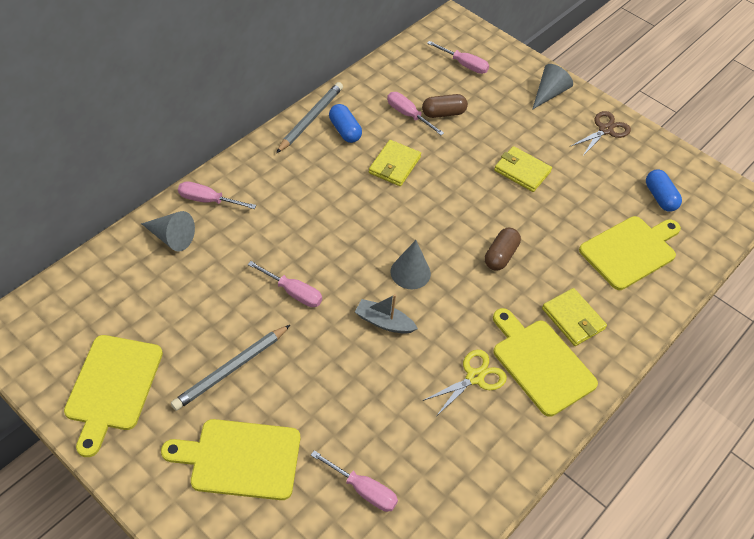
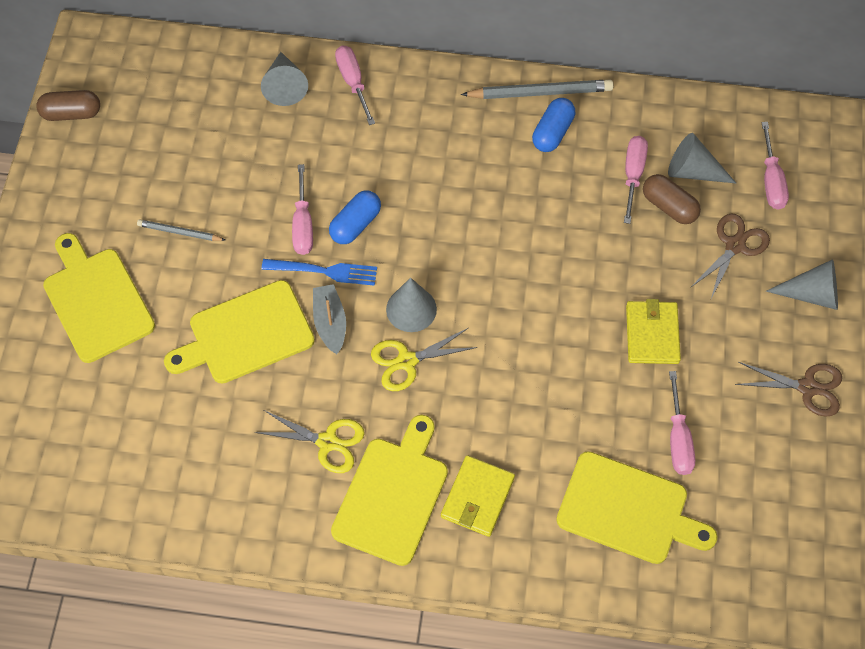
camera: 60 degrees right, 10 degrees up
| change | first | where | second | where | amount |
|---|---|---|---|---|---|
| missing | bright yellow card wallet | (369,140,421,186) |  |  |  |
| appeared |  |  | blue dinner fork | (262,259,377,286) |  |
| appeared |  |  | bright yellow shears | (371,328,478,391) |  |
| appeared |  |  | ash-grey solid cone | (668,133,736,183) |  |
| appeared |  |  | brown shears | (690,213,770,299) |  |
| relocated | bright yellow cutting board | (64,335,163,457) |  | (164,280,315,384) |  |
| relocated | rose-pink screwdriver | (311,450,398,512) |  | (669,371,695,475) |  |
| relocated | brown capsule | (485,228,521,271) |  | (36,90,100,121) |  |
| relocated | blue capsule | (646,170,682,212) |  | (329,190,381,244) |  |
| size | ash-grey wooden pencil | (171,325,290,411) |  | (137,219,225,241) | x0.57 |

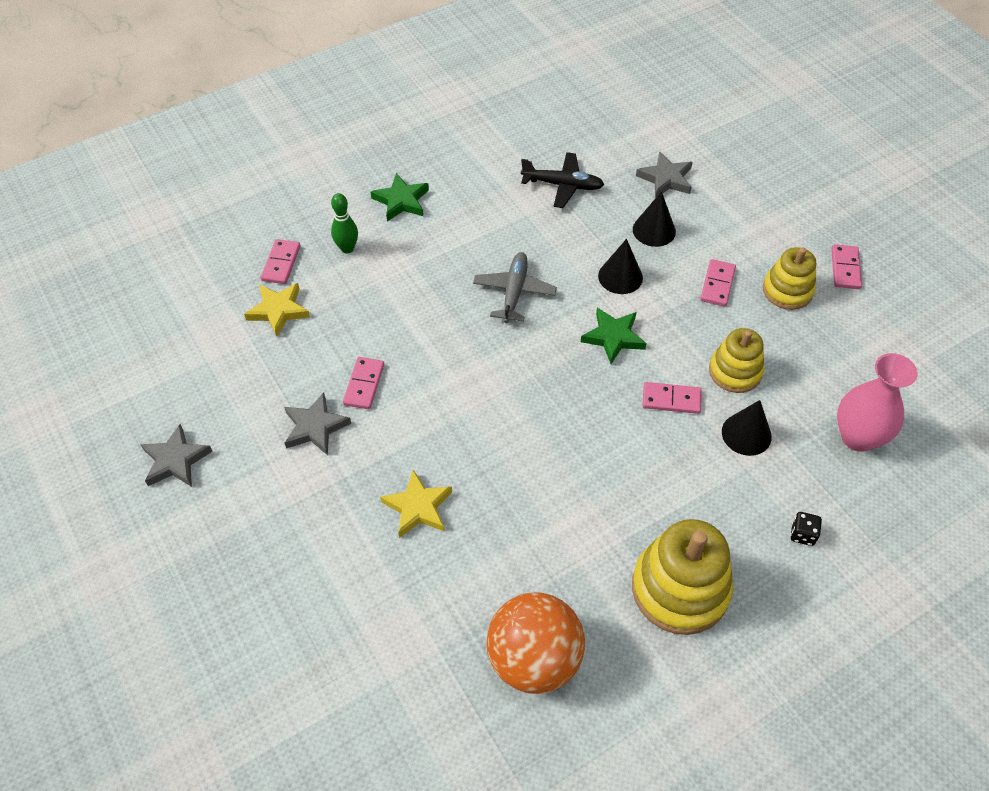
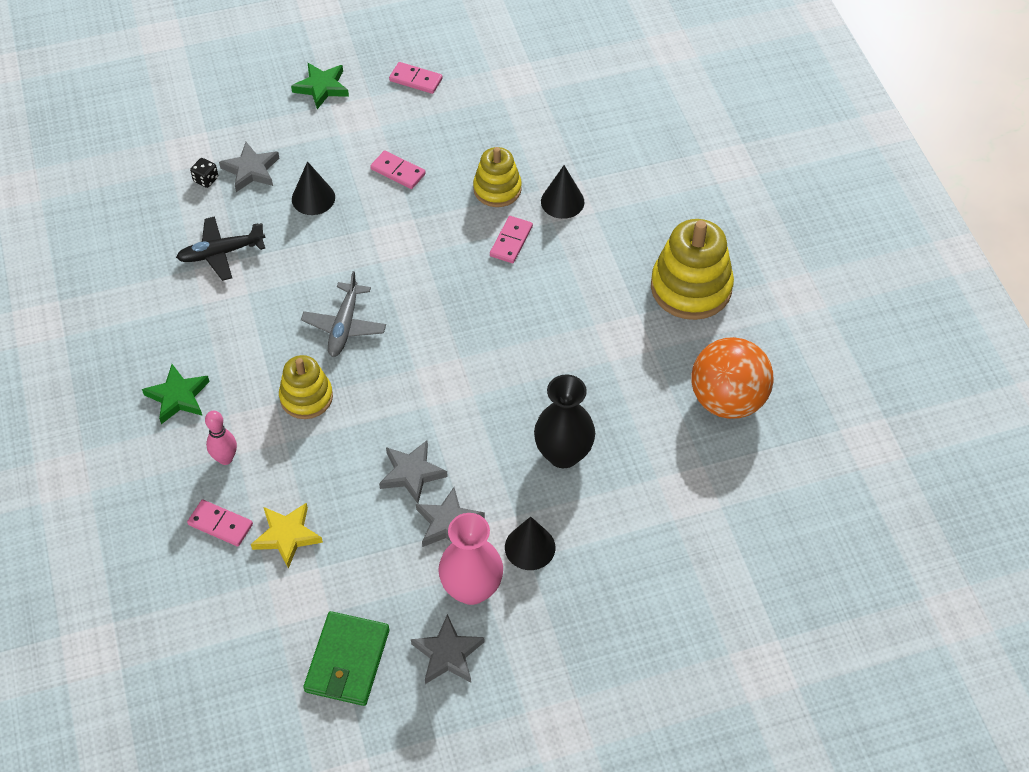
camera: 75 degrees left, 0 degrees up
| change | first | where | second | where | amount |
|---|---|---|---|---|---|
| appeared |  |  | leaf-green card wallet | (303,611,389,706) |  |
| relocated | leaf-green star | (581,308,647,364) |  | (291,63,349,109) |  |
| relocated | jet-black solid cone | (598,239,643,294) |  | (505,517,555,570) |  |
| relocated | bright yellow ring stacker | (763,247,816,310) |  | (279,355,333,419) |  |
| relocated | jet-black game die | (790,512,822,546) |  | (190,158,218,188) |  |
| relocated | rose-pink vase | (837,353,918,452) |  | (438,513,503,605) |  |
| exchanged | rose-pink domino piece | (343,357,384,409) | ash-grey star | (379,441,448,504) |  |
| exchanged | bright yellow star | (380,470,452,538) | jet-black vase | (534,374,595,468) |  |
| colour | leaf-green skittle | (331,193,358,253) | rose-pink skittle | (205,411,237,465) |  |
| spun | ash-grey aeroplane | (473,252,557,323) |  | (301,271,386,357) | 105 degrees counterclockwise |
| spun | jet-black aeroplane | (521,152,604,208) |  | (176,216,265,281) | 135 degrees counterclockwise |

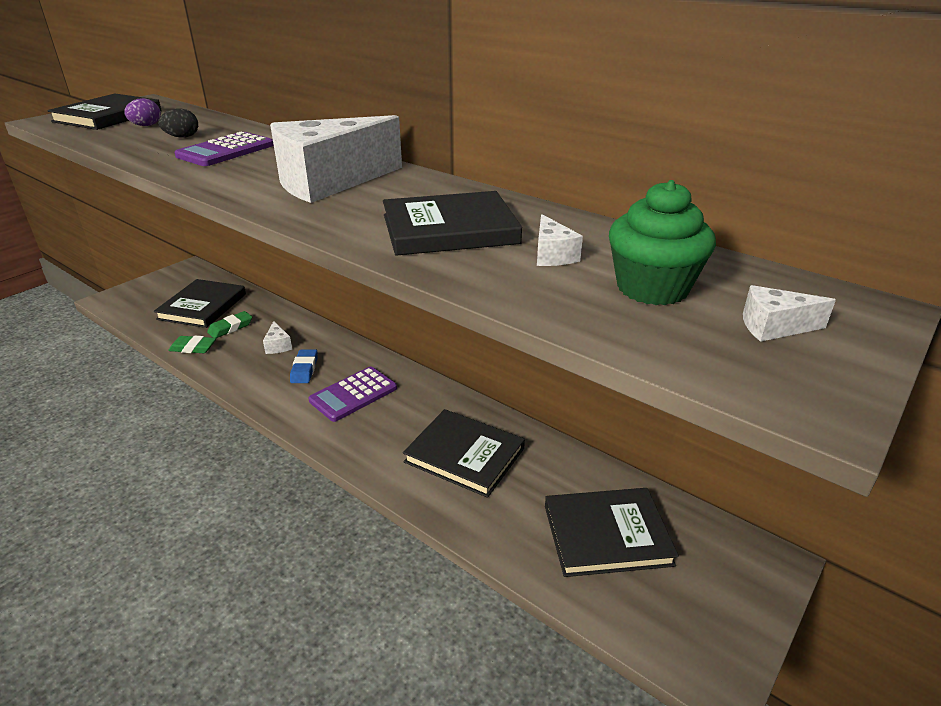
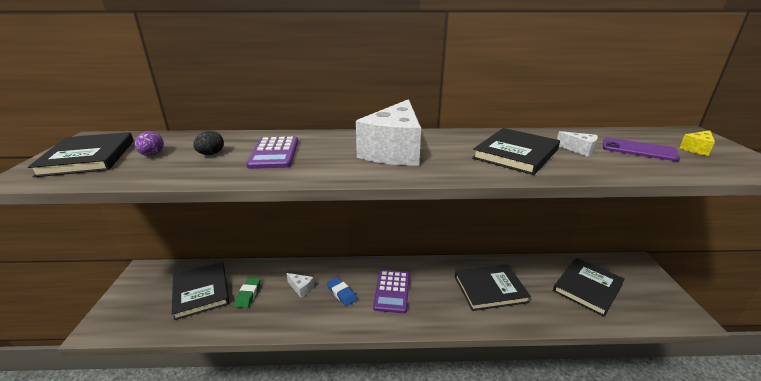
camera: 40 degrees left, 5 degrees down
| change | first | where | second | where | amount |
|---|---|---|---|---|---|
| missing | leaf-green pencil eraser | (168,336,216,353) |  |  |  |
| exchanged | leaf-green muffin | (609,180,716,305) | purple phone | (603,137,680,161) |  |
| colour | pure white cheese wedge | (743,285,836,342) | bright yellow cheese wedge | (679,130,715,156) |  |

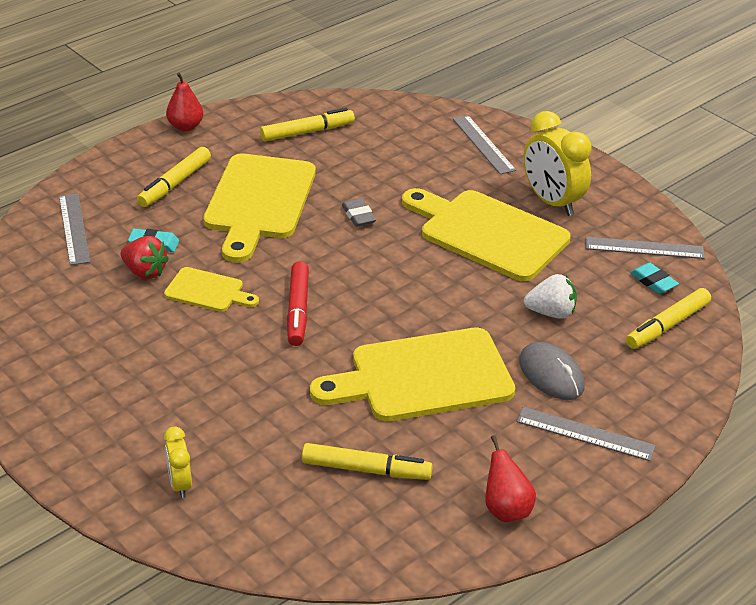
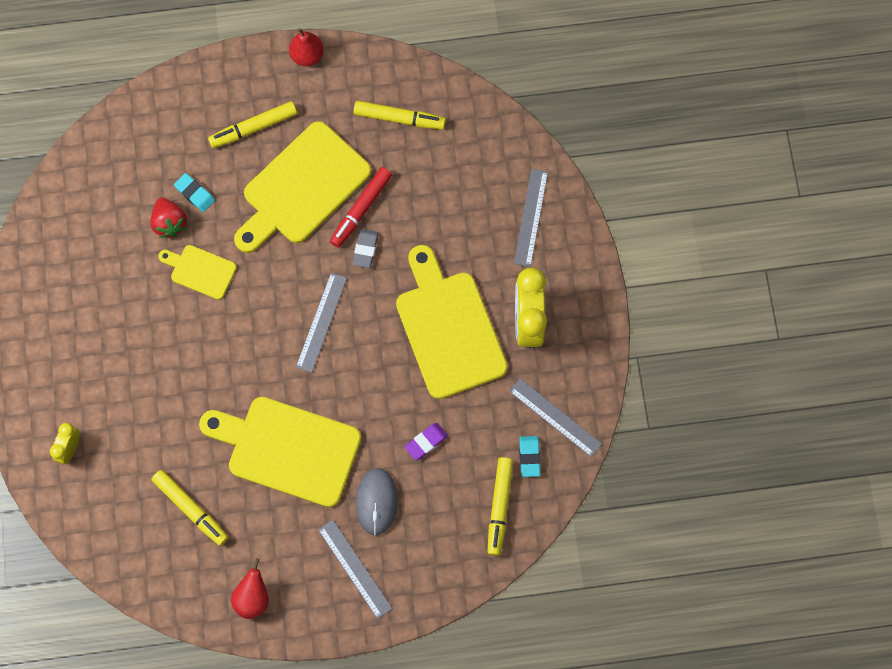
camera: 35 degrees right, 35 degrees up
| change | first | where | second | where | amount |
|---|---|---|---|---|---|
| relocated | ash-grey ruler | (59,193,90,265) |  | (296,273,347,373) |  |
| relocated | crimson felt pen | (287,261,309,346) |  | (330,167,392,248) |  |
| exchanged | pure white berry | (524,274,577,319) | purple pencil eraser | (405,423,448,461) |  |
| spun | bright yellow cutting board | (164,267,259,312) |  | (158,245,237,300) | 150 degrees clockwise |
| spun | bright yellow felt pen | (626,288,711,349) |  | (487,457,513,556) | 75 degrees counterclockwise |

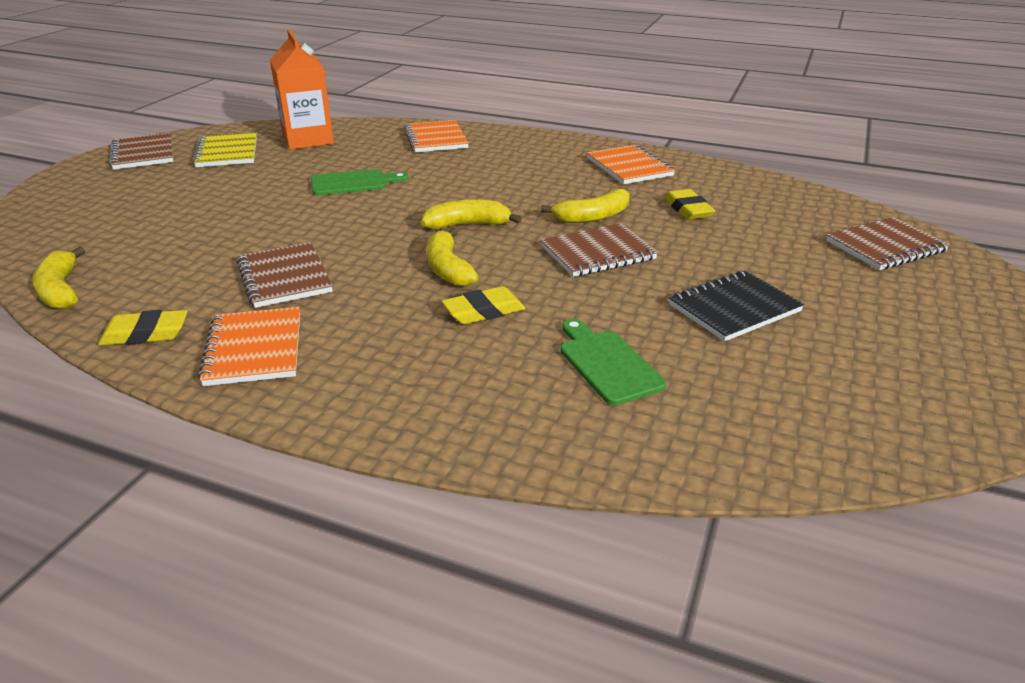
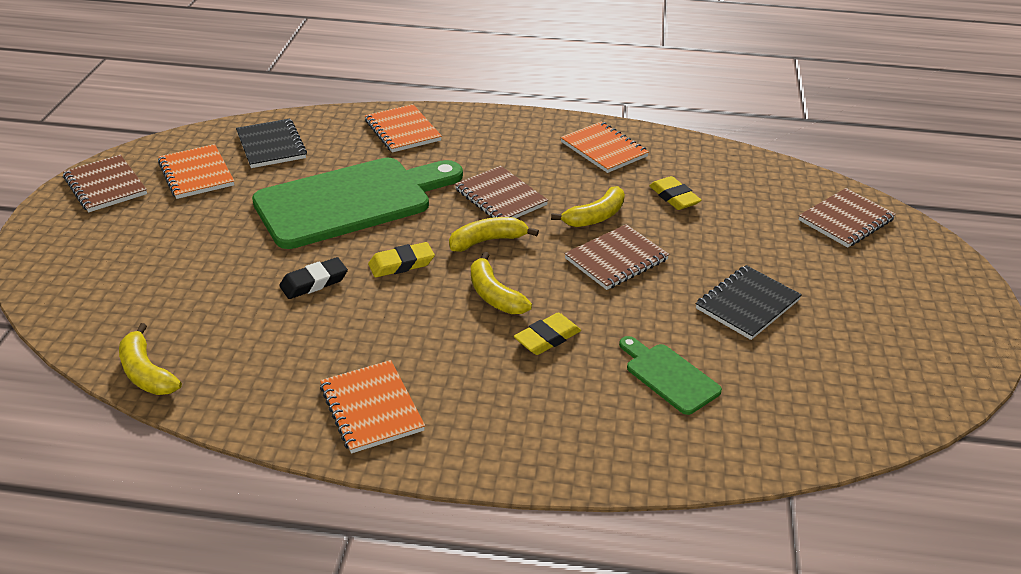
camera: 15 degrees left, 5 degrees up
| change | first | where | second | where | amount |
|---|---|---|---|---|---|
| appeared |  |  | jet-black pencil eraser | (279,257,348,299) |  |
| relocated | bright yellow pencil eraser | (98,310,188,345) |  | (368,242,435,277) |  |
| relocated | brown exercise book | (237,242,333,308) |  | (455,166,548,218) |  |
| exchanged | bright orange milk carton | (270,30,334,150) | jet-black exercise book | (236,119,307,168) |  |
| colour | bright yellow exercise book | (192,132,257,167) | bright orange exercise book | (158,144,234,199) |  |
| size | leaf-green cutting board | (311,169,408,196) |  | (252,158,463,249) | x2.22 |

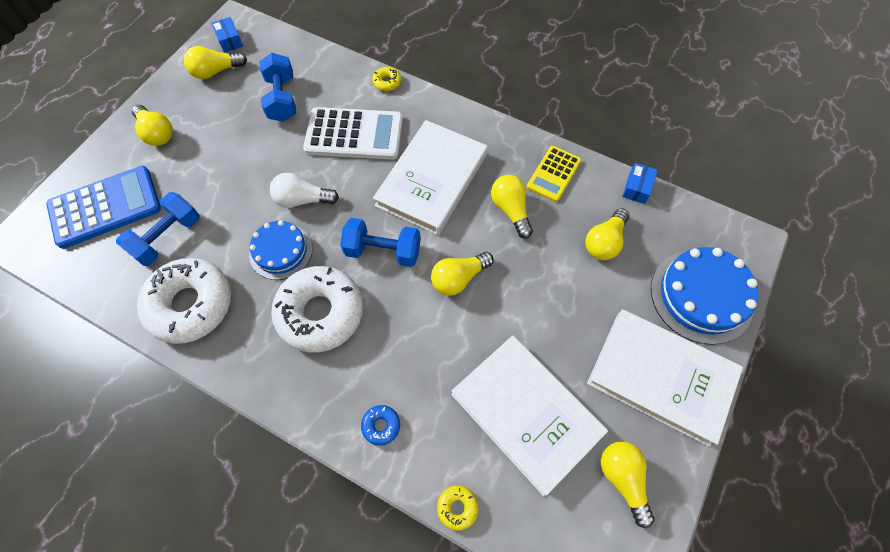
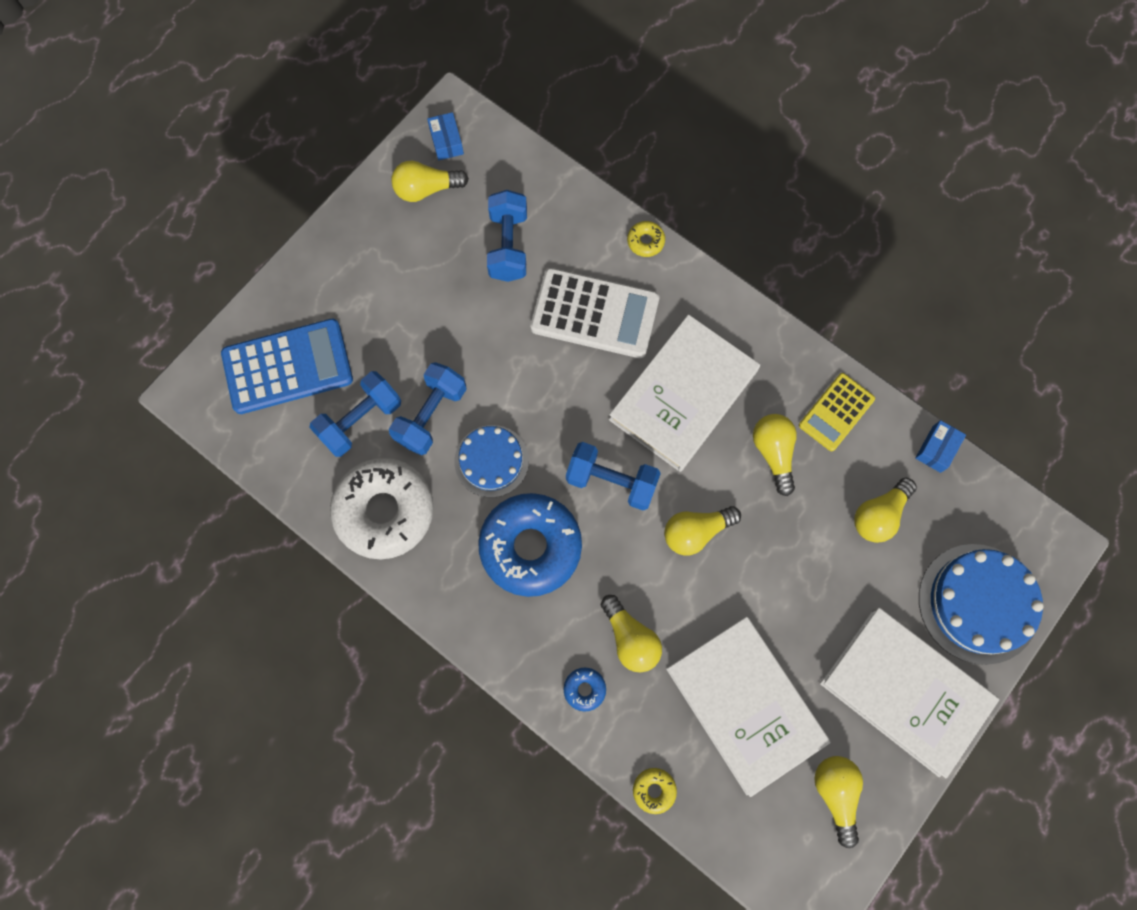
camera: 10 degrees right, 10 degrees up
| change | first | where | second | where | amount |
|---|---|---|---|---|---|
| missing | pure white bulb | (270,173,339,208) |  |  |  |
| appeared |  |  | blue dumbbell | (389,362,467,455) |  |
| relocated | bright yellow bulb | (132,105,173,146) |  | (601,595,662,672) |  |
| colour | pure white doughnut | (271,266,363,353) | blue doughnut | (478,493,582,597) |  |

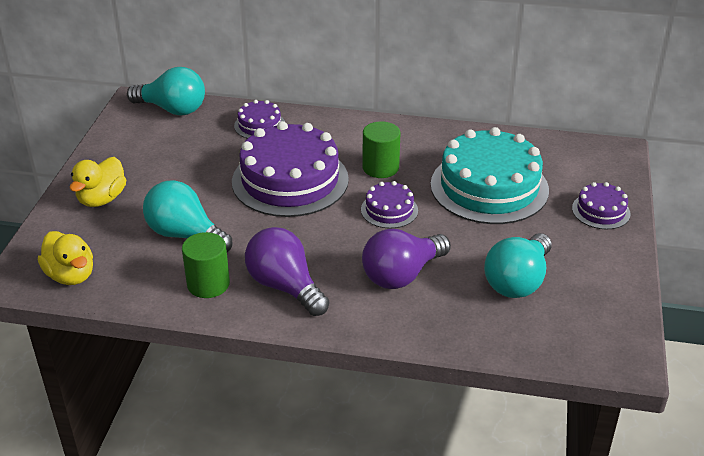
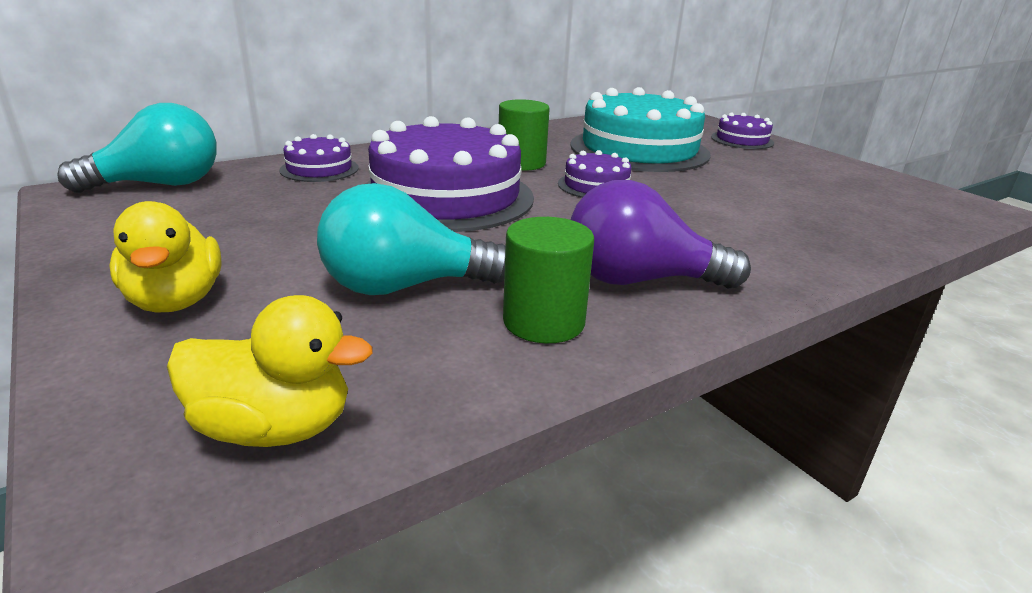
camera: 45 degrees left, 10 degrees down
| change | first | where | second | where | amount |
|---|---|---|---|---|---|
| missing | purple bulb | (362,229,451,289) |  |  |  |
| missing | turquoise bulb | (484,233,552,298) |  |  |  |

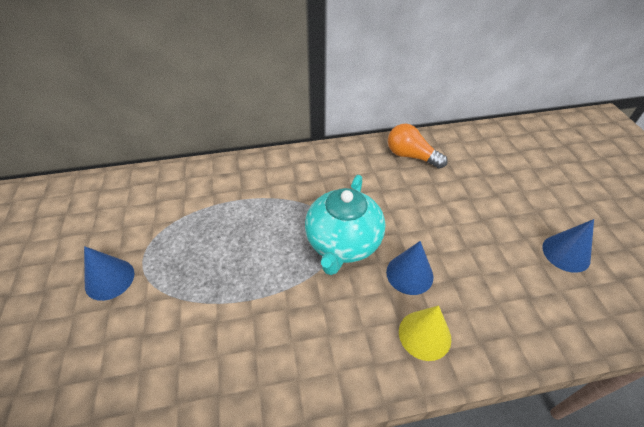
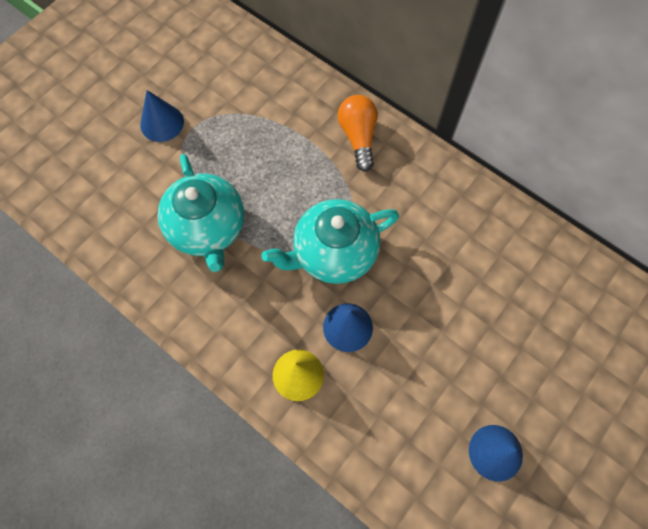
camera: 50 degrees right, 20 degrees up
| change | first | where | second | where | amount |
|---|---|---|---|---|---|
| appeared |  |  | turquoise china teapot | (157,154,244,272) |  |
| relocated | bright orange bulb | (388,124,448,169) |  | (338,95,377,172) |  |

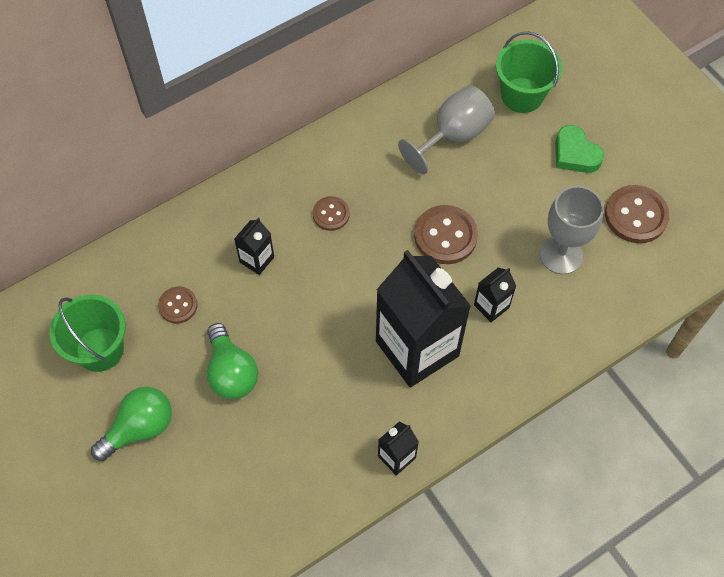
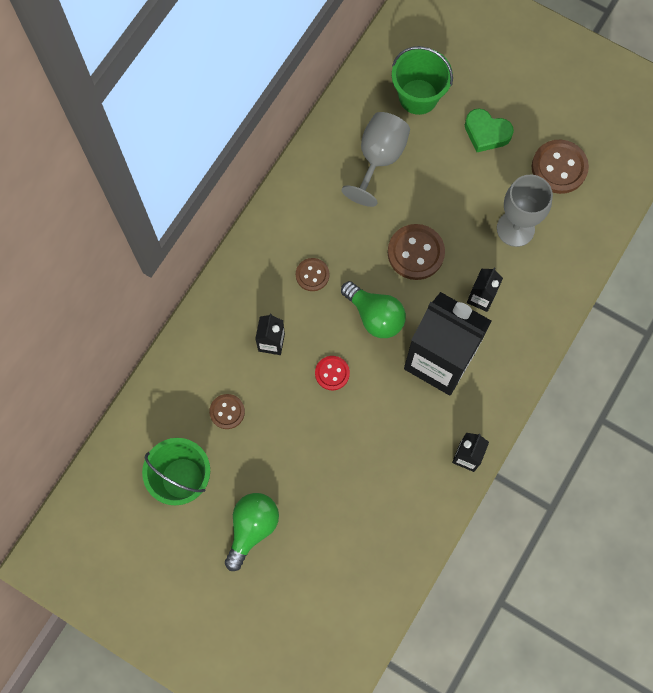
camera: 25 degrees left, 10 degrees up
| change | first | where | second | where | amount |
|---|---|---|---|---|---|
| appeared |  |  | crimson sewing button | (315,356,350,390) |  |
| relocated | leaf-green bulb | (207,323,258,399) |  | (341,281,406,338) |  |

